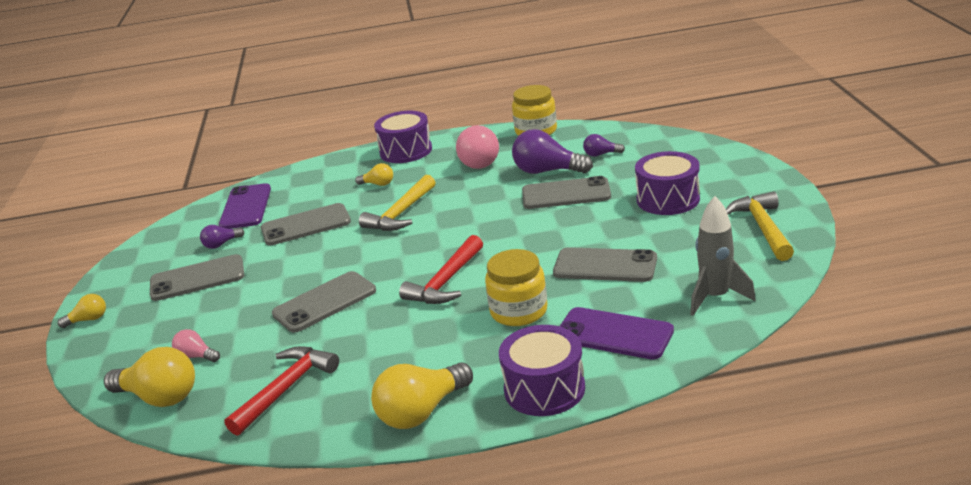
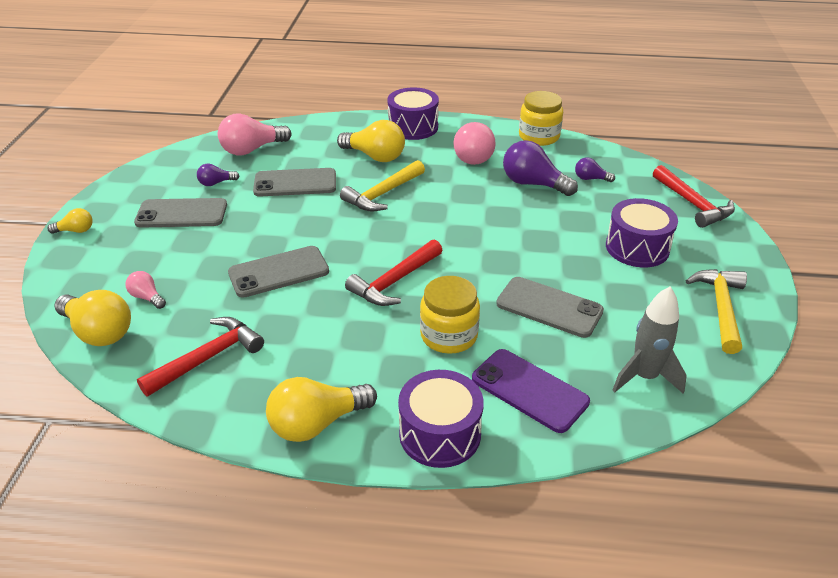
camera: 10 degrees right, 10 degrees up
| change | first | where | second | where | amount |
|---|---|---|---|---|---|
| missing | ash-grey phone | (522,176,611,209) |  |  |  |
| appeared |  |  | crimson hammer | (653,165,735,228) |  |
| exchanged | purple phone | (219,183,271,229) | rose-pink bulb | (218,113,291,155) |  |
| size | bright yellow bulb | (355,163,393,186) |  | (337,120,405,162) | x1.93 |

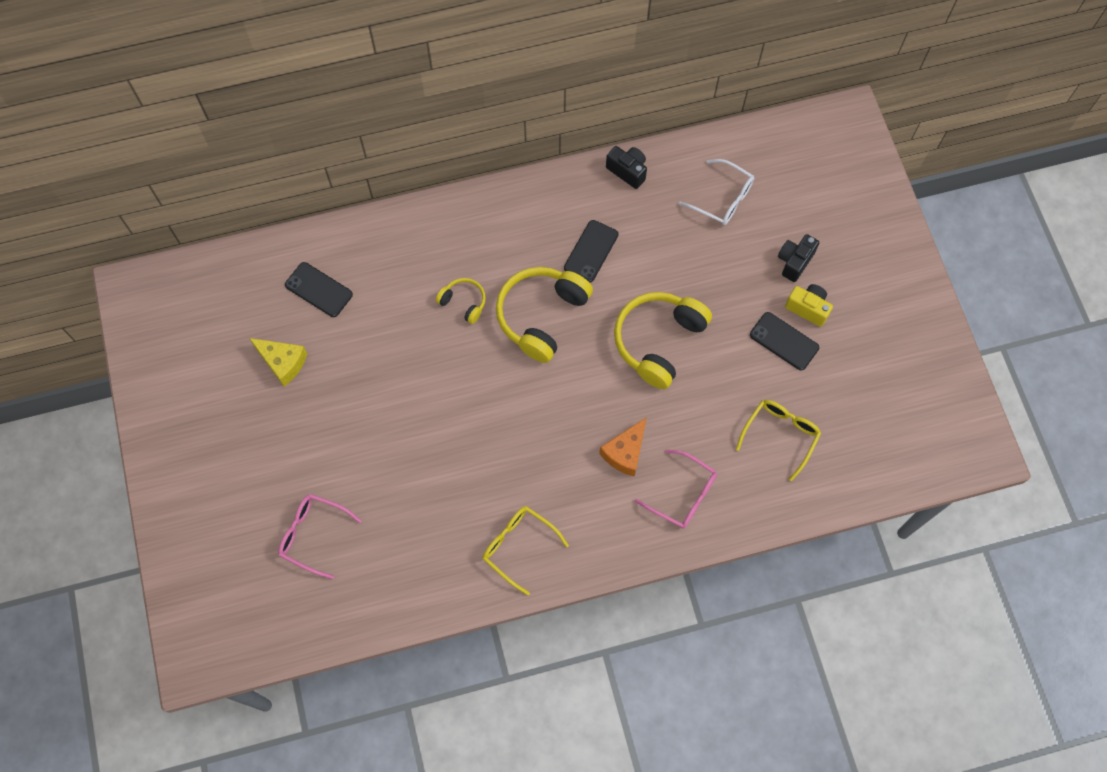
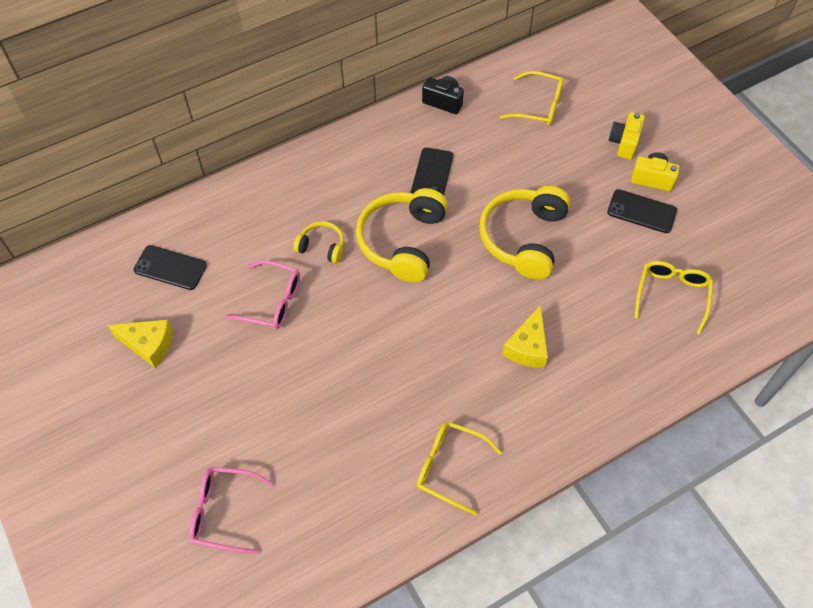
camera: 15 degrees left, 10 degrees down
| change | first | where | second | where | amount |
|---|---|---|---|---|---|
| relocated | rose-pink eyeglasses | (635,449,717,529) |  | (224,260,300,329) |  |
| colour | bright orange cheese wedge | (599,417,647,477) | bright yellow cheese wedge | (502,305,548,368) |  |
| colour | pure white eyeglasses | (678,159,754,225) | bright yellow eyeglasses | (500,71,564,126) |  |
| colour | jet-black camera | (778,234,819,282) | bright yellow camera | (609,112,645,160) |  |

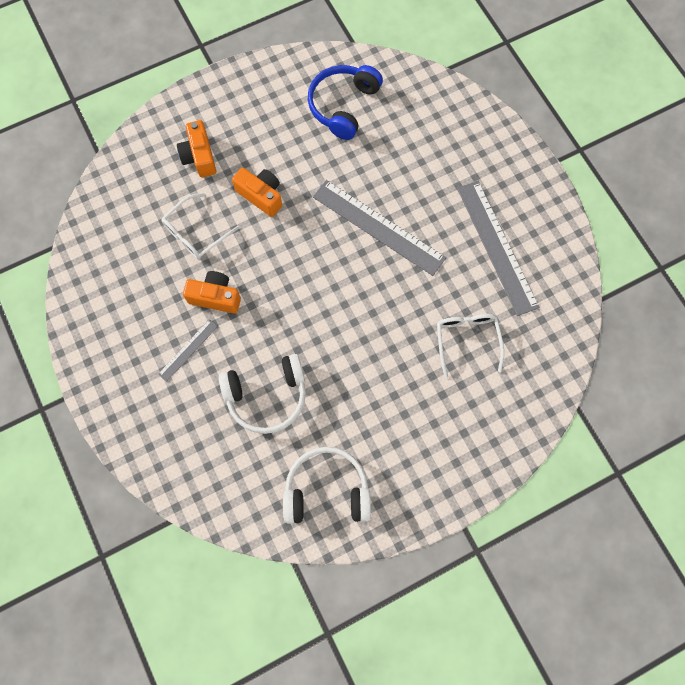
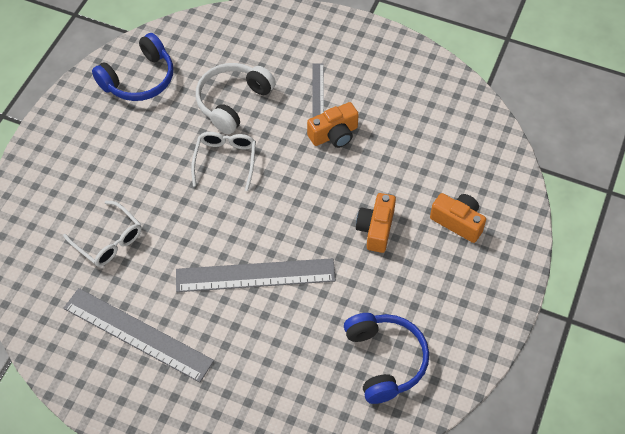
camera: 140 degrees right, 15 degrees down
| change | first | where | second | where | amount |
|---|---|---|---|---|---|
| relocated | pure white eyeglasses | (161,193,239,259) |  | (191,132,256,191) |  |
| colour | pure white headset | (283,447,371,524) | blue headset | (92,33,173,101) |  |
| spun | bright orange camera | (232,168,282,217) |  | (356,193,396,253) | 105 degrees clockwise |

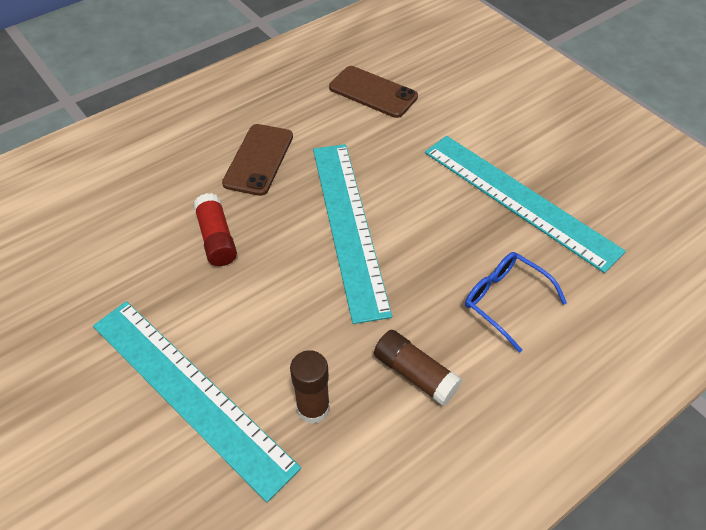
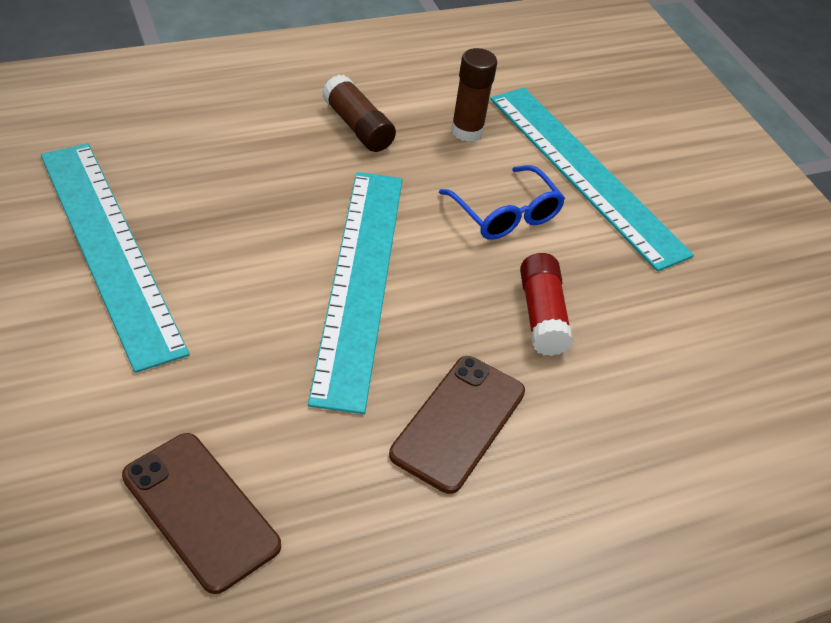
camera: 170 degrees left, 5 degrees down
| change | first | where | second | where | amount |
|---|---|---|---|---|---|
| relocated | blue eyeglasses | (465,252,567,353) |  | (439,165,565,240) |  |

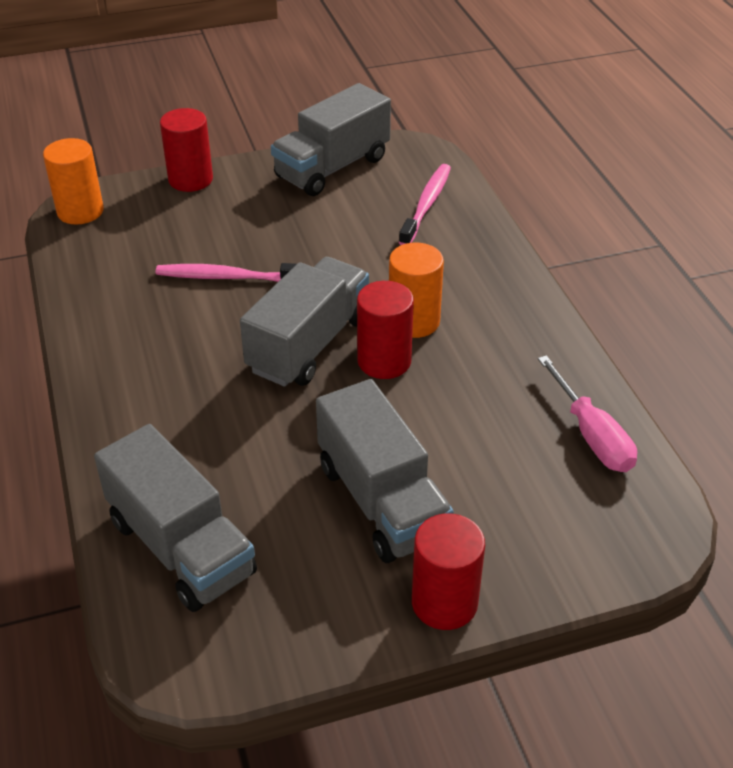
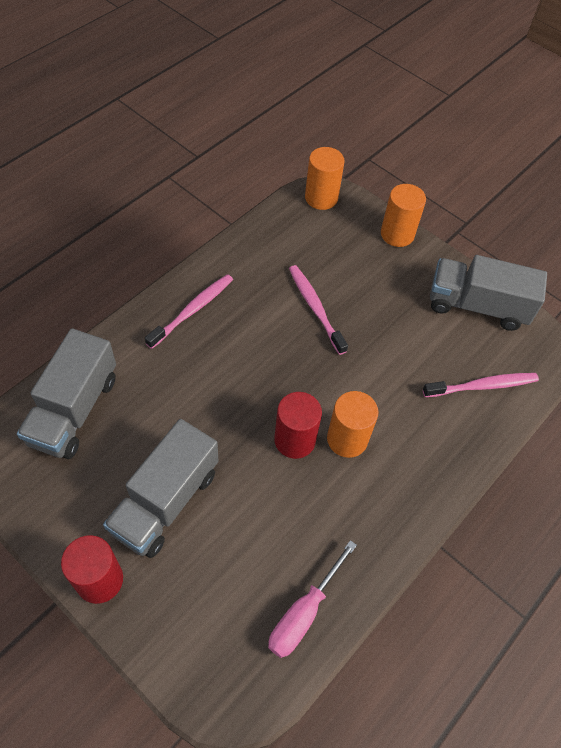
camera: 55 degrees right, 15 degrees up
| change | first | where | second | where | amount |
|---|---|---|---|---|---|
| missing | ash-grey truck | (240,257,369,387) |  |  |  |
| appeared |  |  | rose-pink toothbrush | (145,274,233,349) |  |
| colour | crimson solid cylinder | (160,108,213,192) | bright orange solid cylinder | (381,184,426,247) |  |

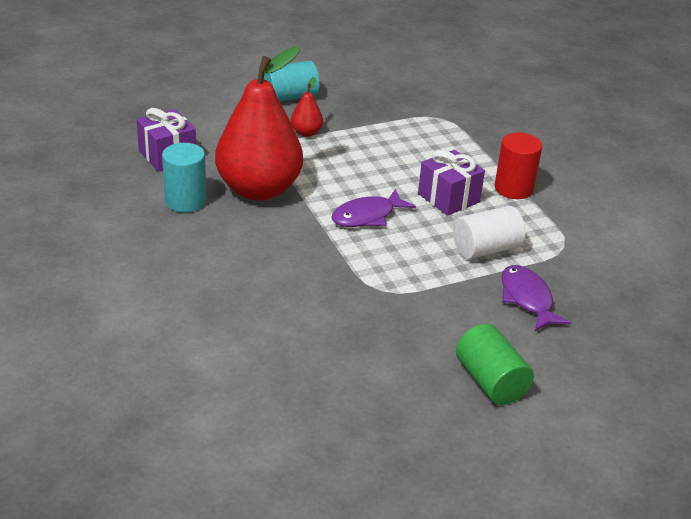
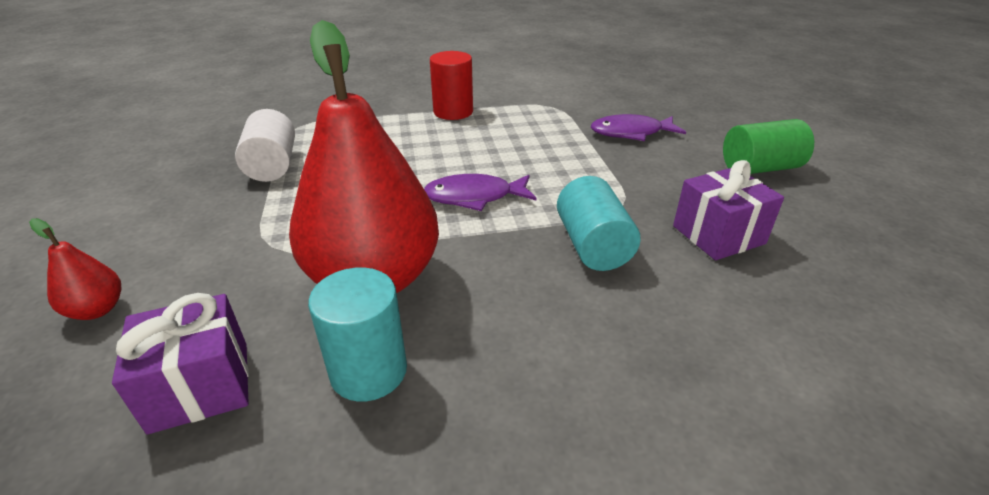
camera: 75 degrees left, 0 degrees up
| change | first | where | second | where | amount |
|---|---|---|---|---|---|
| relocated | turquoise solid cylinder | (264,61,319,102) |  | (557,176,641,271) |  |
| relocated | crimson pear fruit | (291,77,323,137) |  | (29,218,121,320) |  |
| relocated | purple gift | (418,150,485,216) |  | (673,160,784,260) |  |
| relocated | pure white solid cylinder | (453,206,526,259) |  | (235,109,295,182) |  |
| spun | purple fish | (331,189,416,227) |  | (424,174,537,211) | 105 degrees clockwise |

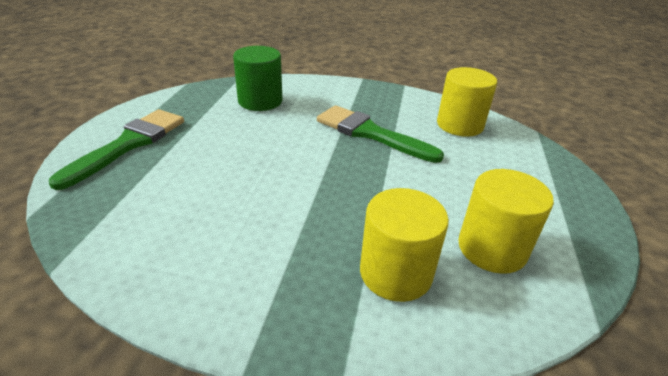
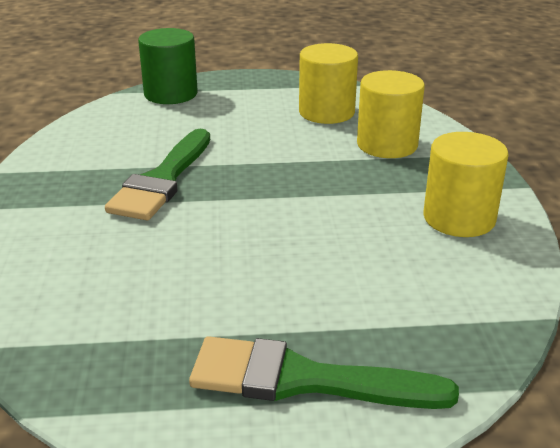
camera: 105 degrees left, 5 degrees down
| change | first | where | second | where | amount |
|---|---|---|---|---|---|
| relocated | leaf-green solid cylinder | (233,46,282,111) |  | (138,28,198,104) |  |
| relocated | bright yellow solid cylinder | (437,67,497,137) |  | (423,132,508,237) |  |

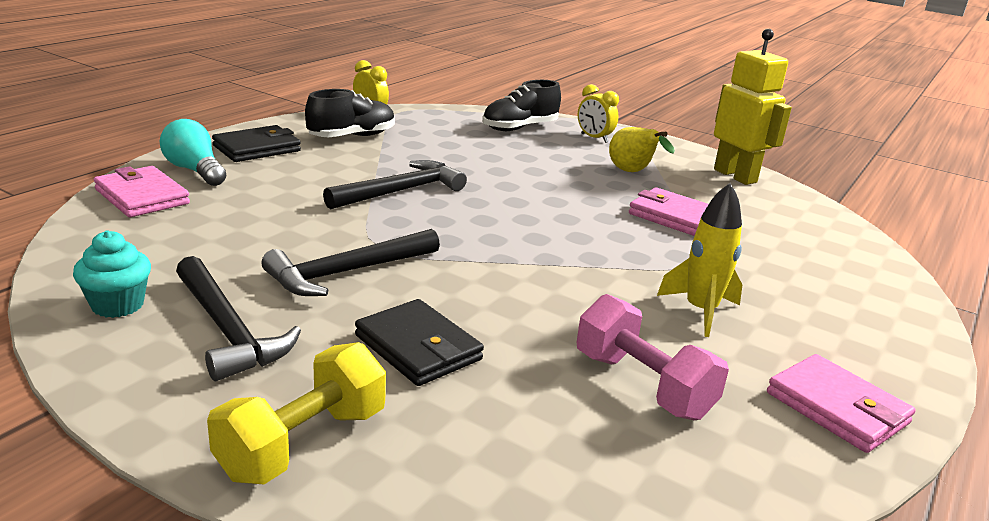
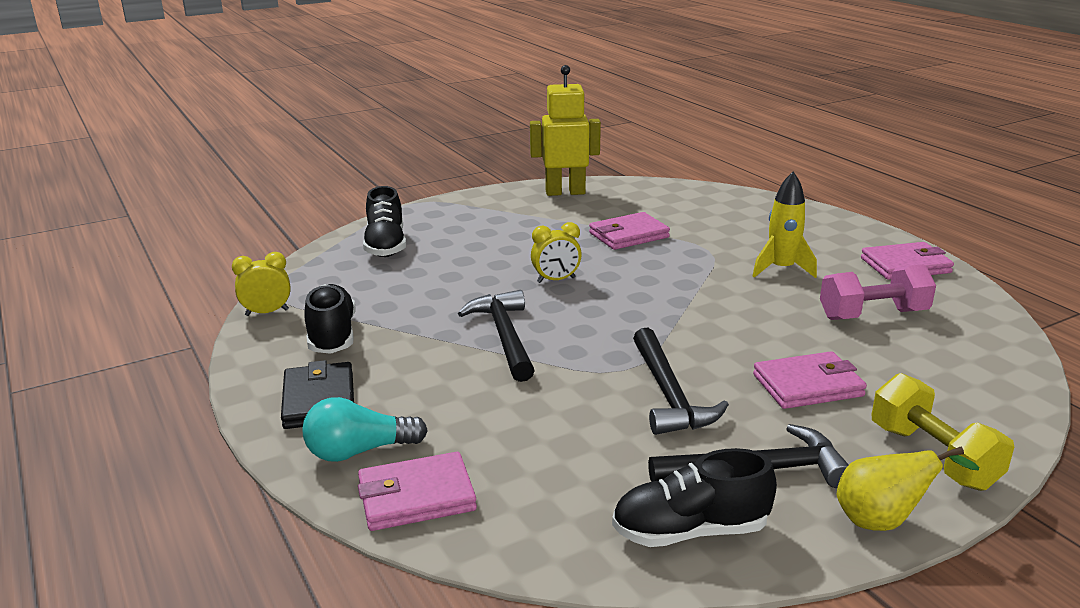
camera: 60 degrees left, 0 degrees up
| change | first | where | second | where | amount |
|---|---|---|---|---|---|
| relocated | bright yellow bedside clock | (578,84,619,143) |  | (531,222,582,283) |  |
| relocated | bright yellow pear fruit | (609,127,675,172) |  | (837,447,979,531) |  |
| exchanged | turquoise muffin | (73,230,151,318) | jet-black sneaker | (612,448,777,547) |  |
| colour | jet-black card wallet | (355,299,484,386) | rose-pink card wallet | (753,351,867,409) |  |

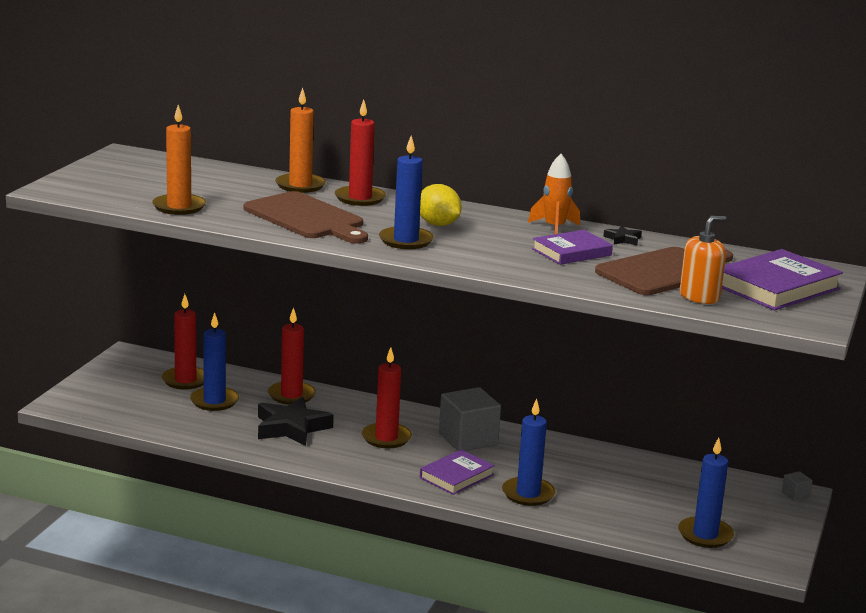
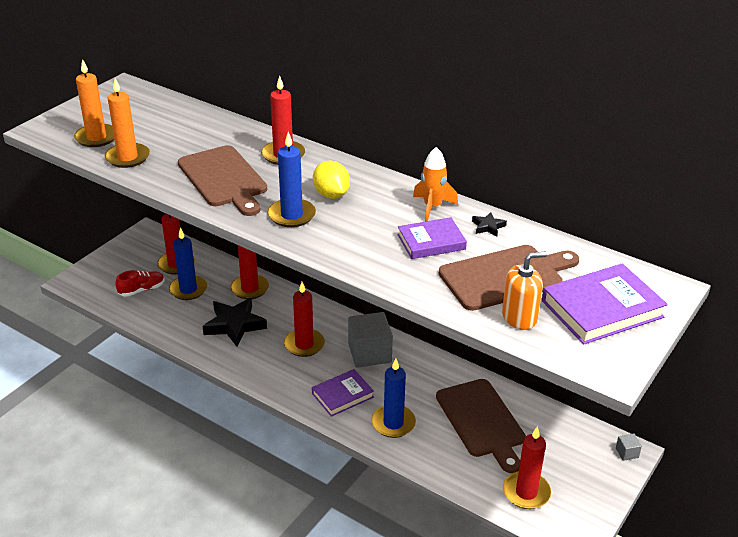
camera: 15 degrees right, 15 degrees up
| change | first | where | second | where | amount |
|---|---|---|---|---|---|
| appeared |  |  | crimson sneaker | (115,270,165,297) |  |
| appeared |  |  | brown cutting board | (436,379,526,473) |  |
| relocated | bright orange candle | (275,88,326,193) |  | (74,59,114,147) |  |
| colour | blue candle | (678,437,734,548) | crimson candle | (503,426,551,509) |  |

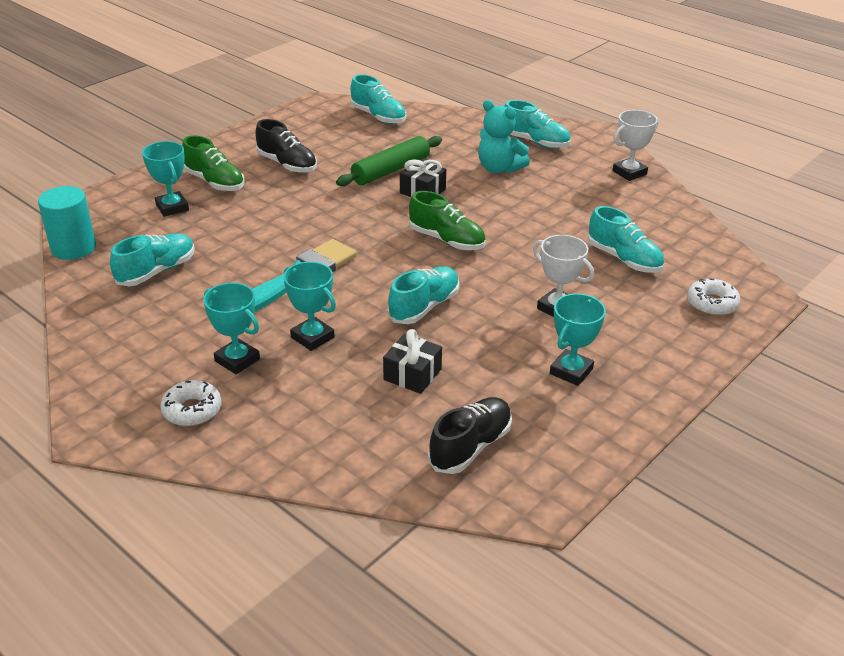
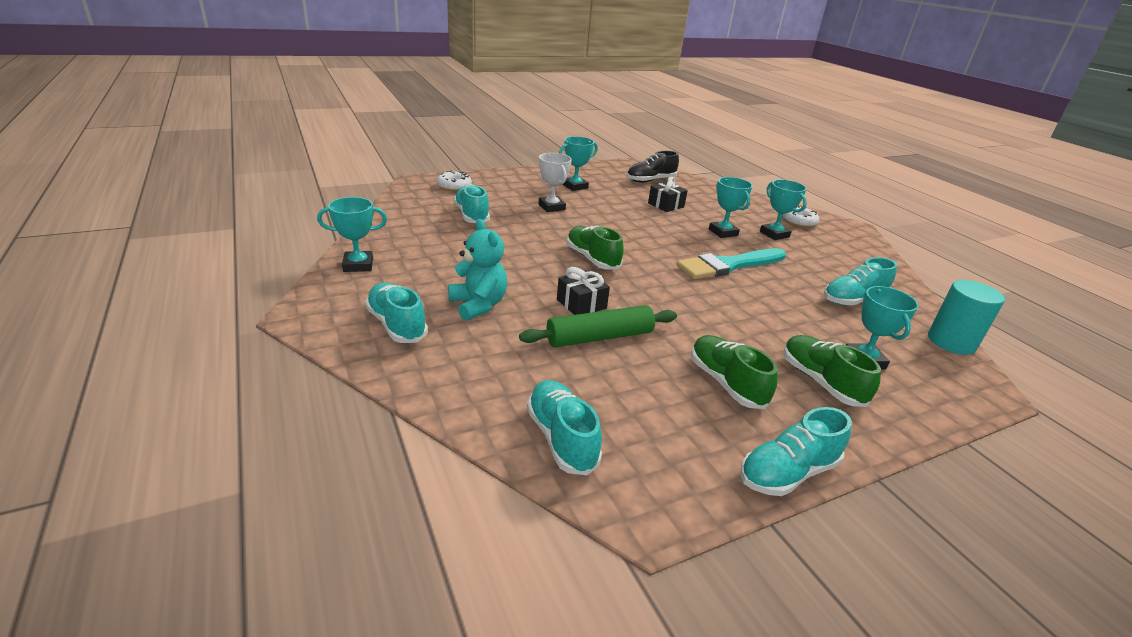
camera: 160 degrees left, 5 degrees down
| change | first | where | second | where | amount |
|---|---|---|---|---|---|
| relocated | turquoise sneaker | (388,266,460,324) |  | (740,407,852,496) |  |
| colour | jet-black sneaker | (255,119,317,173) | leaf-green sneaker | (691,335,778,409) |  |
| colour | pure white prize cup | (612,110,659,181) | turquoise prize cup | (317,197,387,272) |  |

